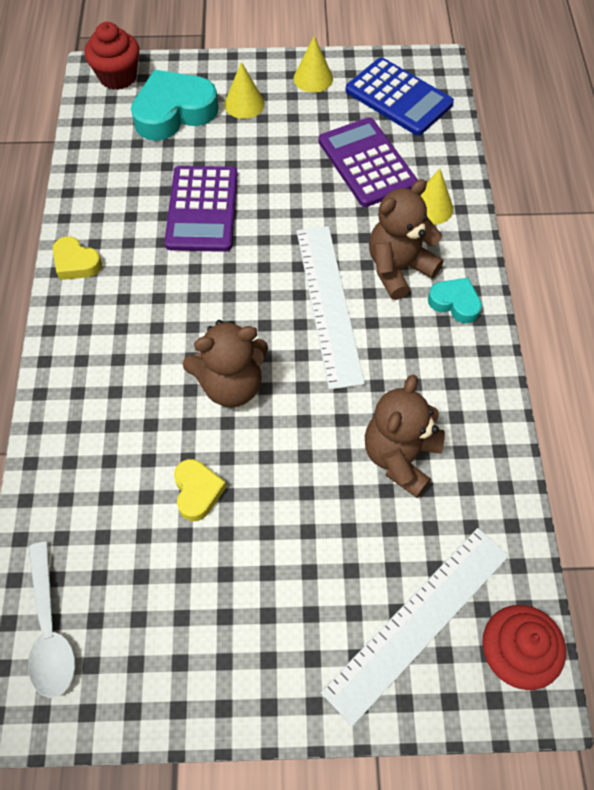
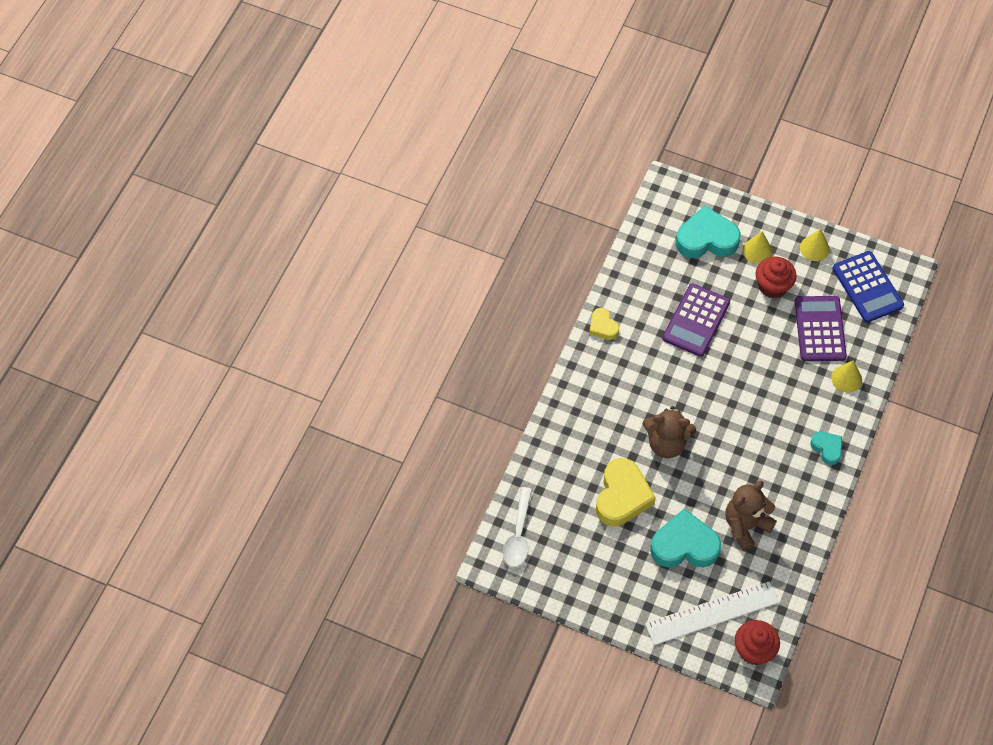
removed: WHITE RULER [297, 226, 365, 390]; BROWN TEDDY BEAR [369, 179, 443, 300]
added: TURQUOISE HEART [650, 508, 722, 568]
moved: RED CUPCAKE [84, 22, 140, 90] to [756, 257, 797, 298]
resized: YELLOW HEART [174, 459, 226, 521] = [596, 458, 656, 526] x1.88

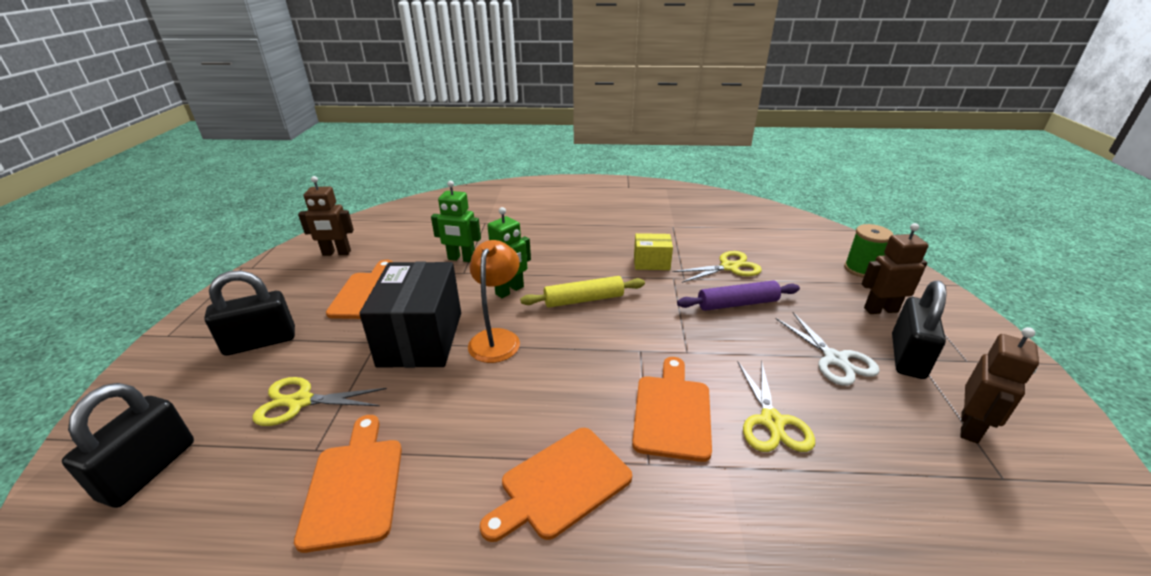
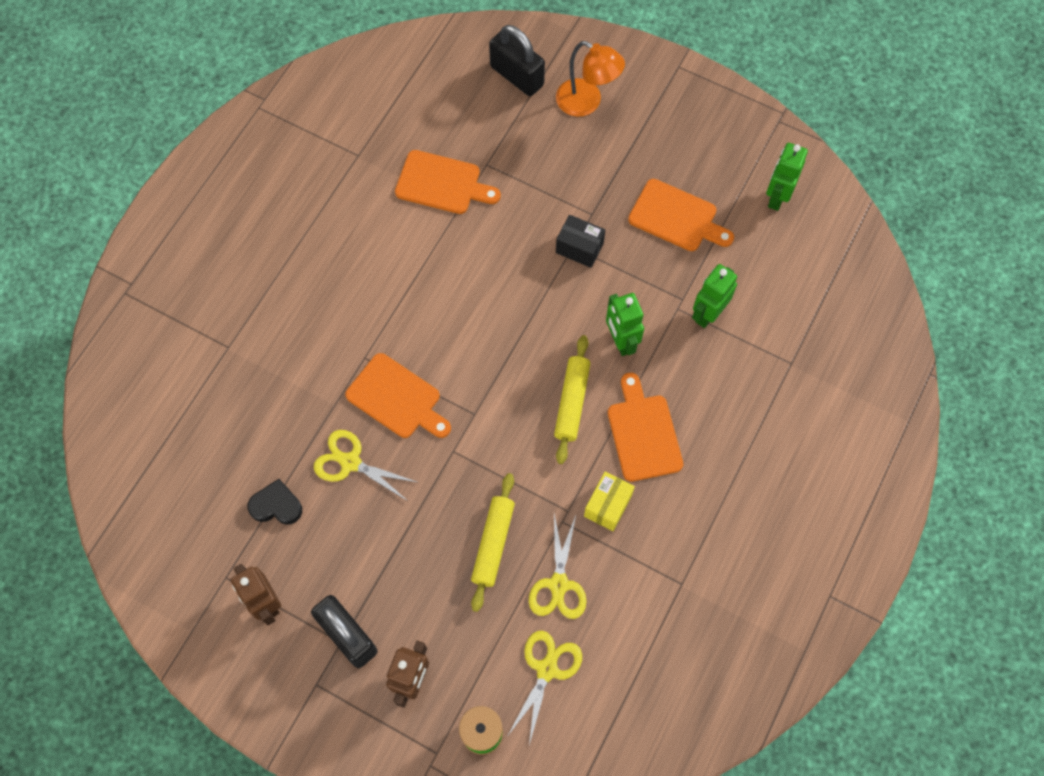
removed: BLACK PADLOCK [204, 270, 295, 356]; WHITE SCISSORS [776, 312, 880, 386]
added: BLACK HEART [247, 479, 302, 525]
moved: YELLOW SCISSORS [253, 377, 387, 426] to [507, 631, 582, 745]; ORANGE LAMP [468, 240, 520, 363] to [556, 41, 625, 117]; ORANGE CUTTING BOARD [480, 428, 632, 542] to [608, 373, 683, 482]
recoloured: BROWN ROBOT [298, 176, 354, 256] to GREEN ROBOT [766, 143, 808, 211]; PURPLE ROLLING PIN [677, 280, 800, 311] to YELLOW ROLLING PIN [471, 473, 515, 612]
resized: BLACK BOX [359, 262, 461, 368] = [556, 215, 605, 268] x0.50

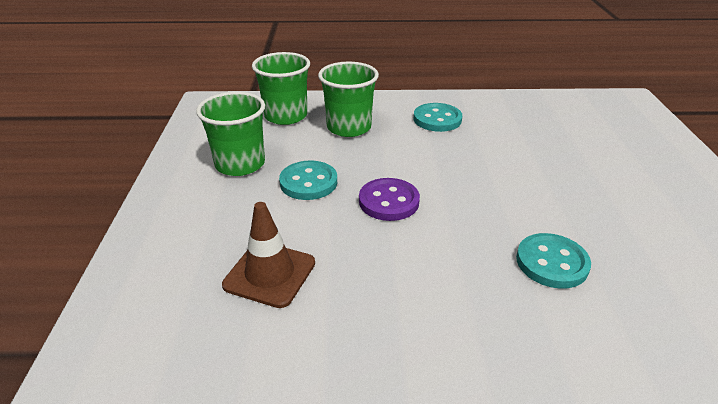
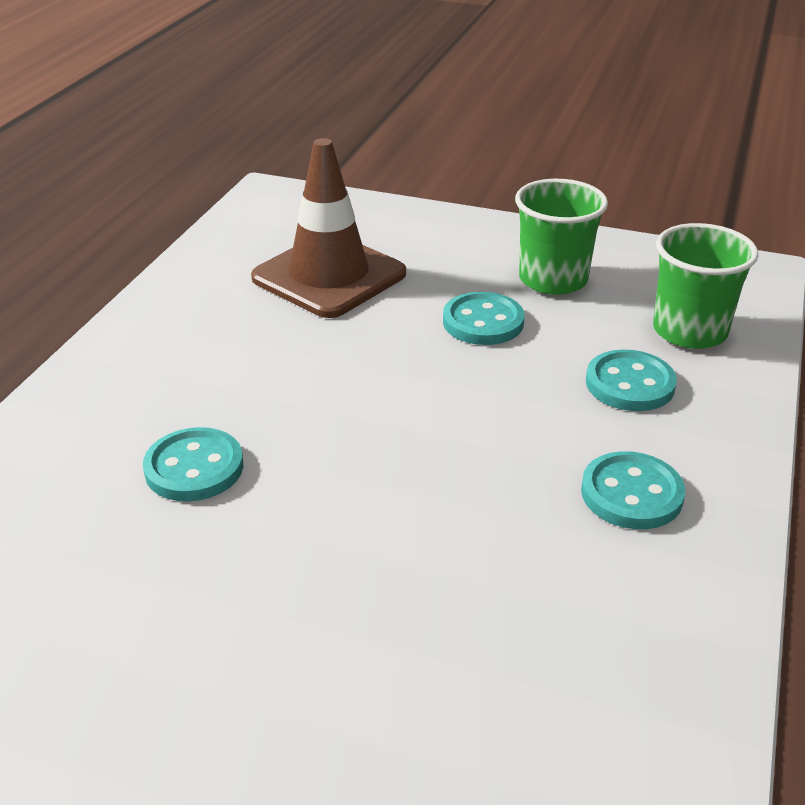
removed: PURPLE BUTTON [359, 178, 420, 221]
replaced: GREEN CUP [318, 62, 379, 137] to TURQUOISE BUTTON [586, 350, 677, 411]
resized: BROWN TRAFFIC CONE [222, 202, 315, 308] = [251, 138, 406, 318] x1.53

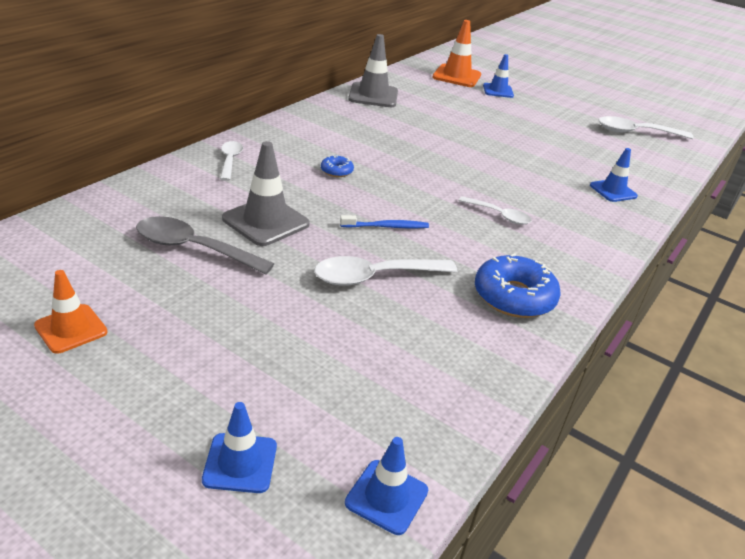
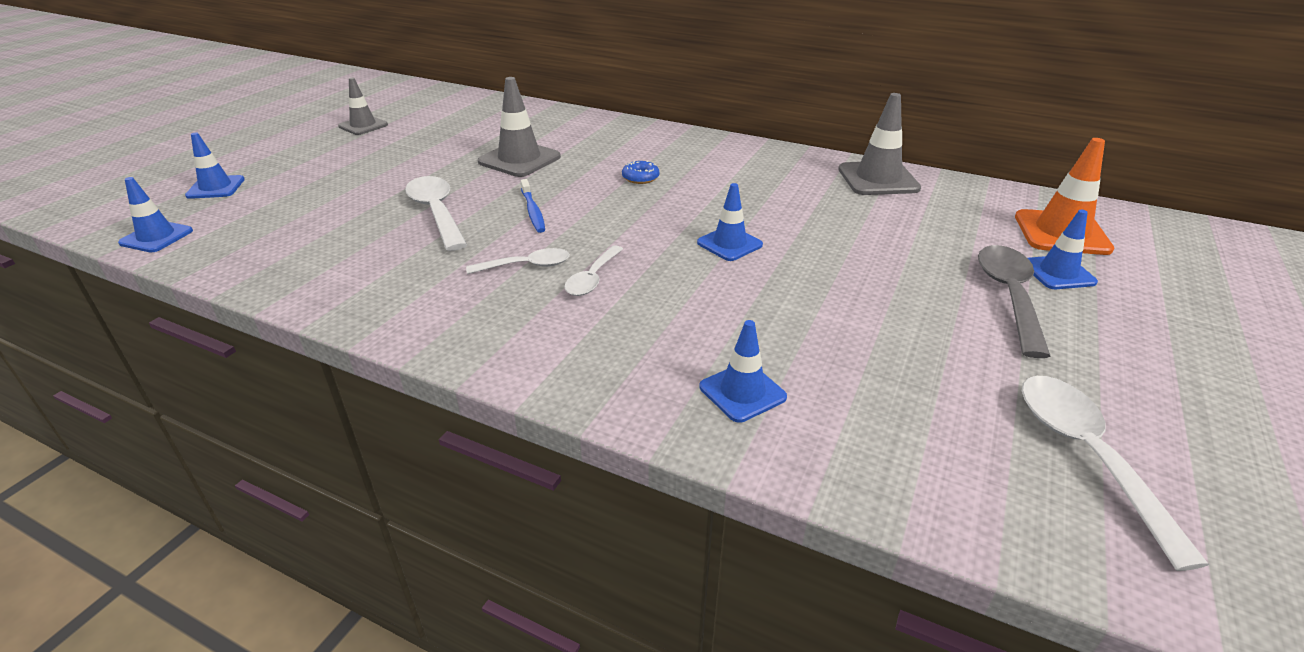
removed: BLUE DONUT [475, 253, 561, 318]
added: BLUE TRAFFIC CONE [697, 183, 763, 261]
moved: GREY SPOON [136, 216, 274, 275] to [978, 245, 1051, 358]; WHITE SPOON [220, 141, 243, 181] to [466, 248, 570, 274]
recoloured: ORANGE TRAFFIC CONE [34, 270, 108, 354] to GREY TRAFFIC CONE [338, 78, 388, 135]

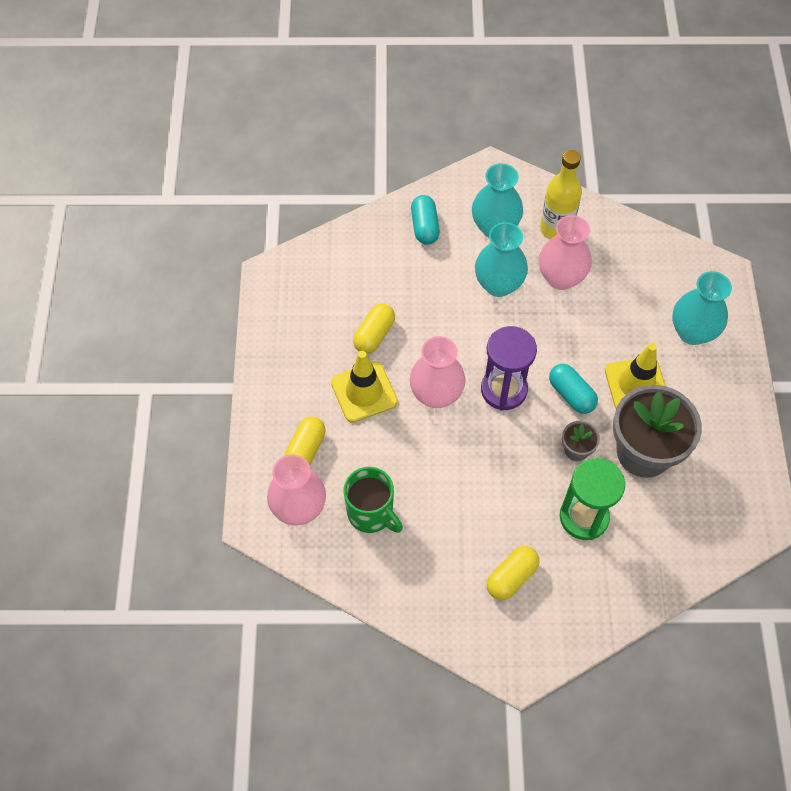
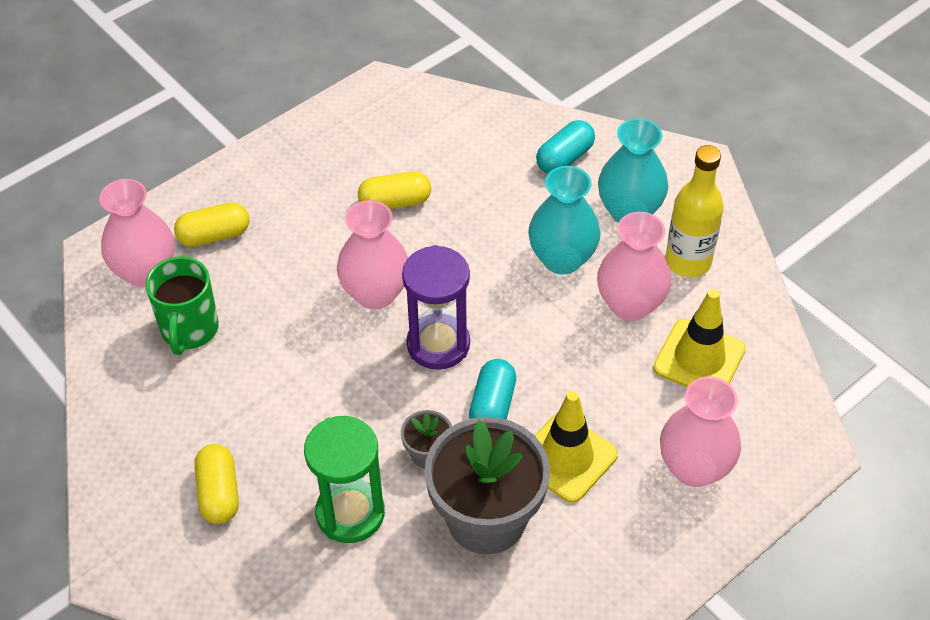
moved: YELLOW TRAFFIC CONE [331, 351, 398, 423] to [653, 289, 746, 387]
recoloured: TURQUOISE VASE [672, 271, 732, 345] to PINK VASE [660, 377, 741, 487]
turned: YELLOW CAPSULE [487, 546, 539, 600] = [194, 444, 239, 524] 75 degrees clockwise

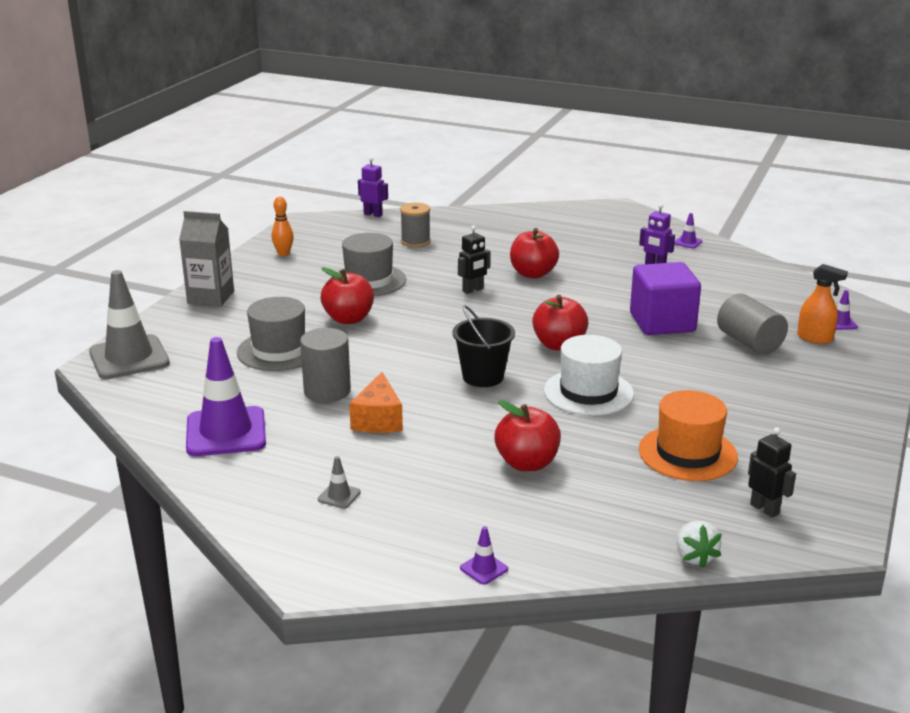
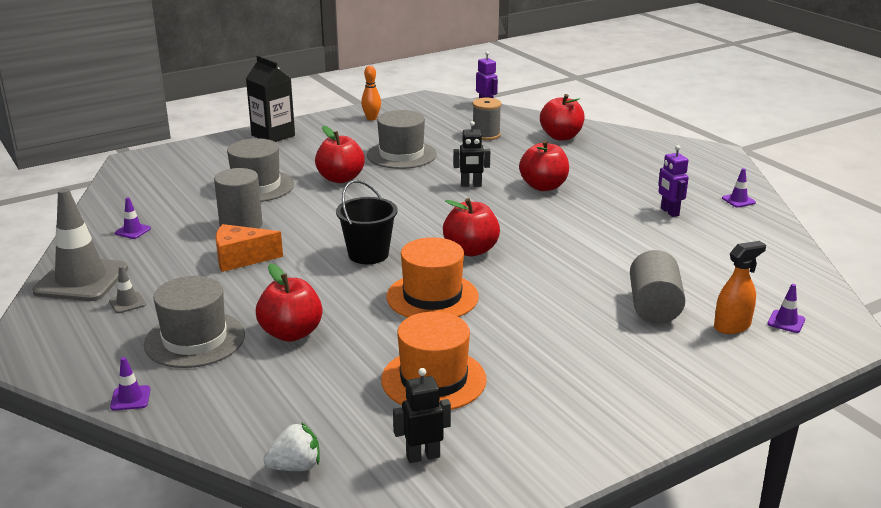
removed: PURPLE CUBE [630, 262, 701, 335]
added: GREY HAT [144, 276, 245, 368]; RED APPLE [540, 94, 585, 140]
moved: GREY TRAFFIC CONE [89, 270, 170, 379] to [32, 188, 128, 301]
recoloured: GREY CARTON [179, 211, 234, 306] to BLACK CARTON [246, 56, 295, 142]; WHITE HAT [544, 335, 634, 416] to ORANGE HAT [386, 237, 479, 318]
turned: ORANGE CHEESE [349, 372, 403, 433] = [216, 224, 283, 272] 45 degrees clockwise; WHITE STRAWBERRY [676, 521, 722, 568] = [263, 422, 320, 471] 135 degrees counterclockwise; BLACK ROBOT [748, 427, 796, 518] = [393, 368, 451, 463] 105 degrees counterclockwise; ORANGE SPRAY BOTTLE [797, 264, 848, 344] = [714, 241, 766, 334] 90 degrees counterclockwise
resized: PURPLE TRAFFIC CONE [186, 337, 266, 456] = [115, 197, 151, 239] x0.41

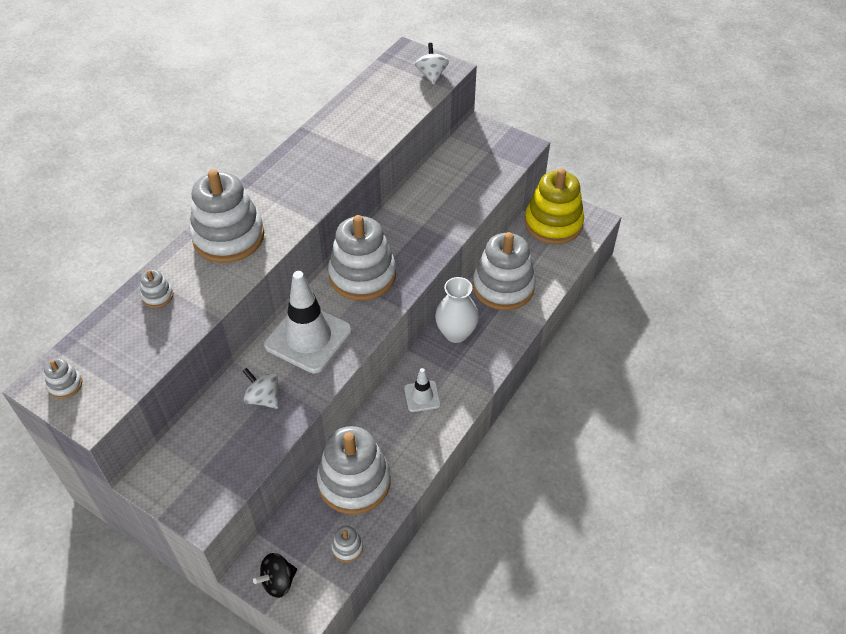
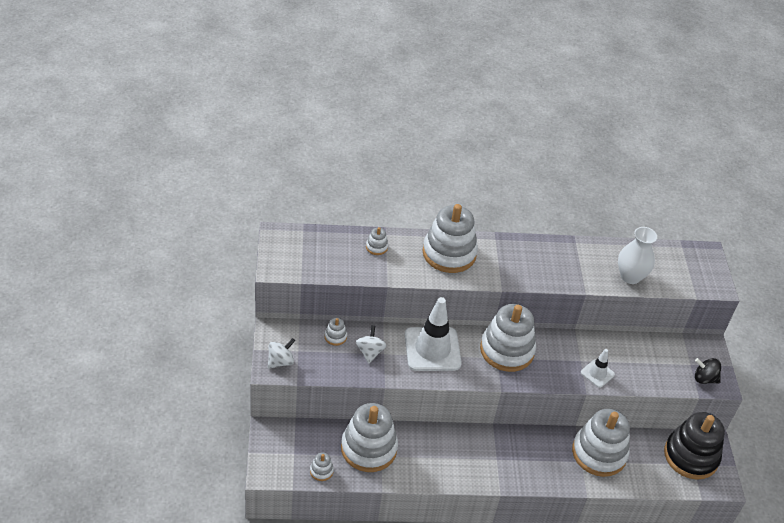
moved: WHITE STACKING TOY [44, 358, 82, 399] to [324, 318, 347, 346]; BLACK SPINNING TOP [253, 553, 297, 598] to [695, 358, 721, 384]; WHITE TRAFFIC CONE [404, 368, 441, 412] to [581, 349, 615, 388]; WHITE SPINNING TOP [415, 43, 449, 85] to [268, 338, 295, 369]; WHITE VASE [435, 277, 479, 343] to [618, 227, 657, 284]
recoloured: YELLOW STACKING TOY [524, 168, 584, 244] to BLACK STACKING TOY [664, 412, 725, 480]

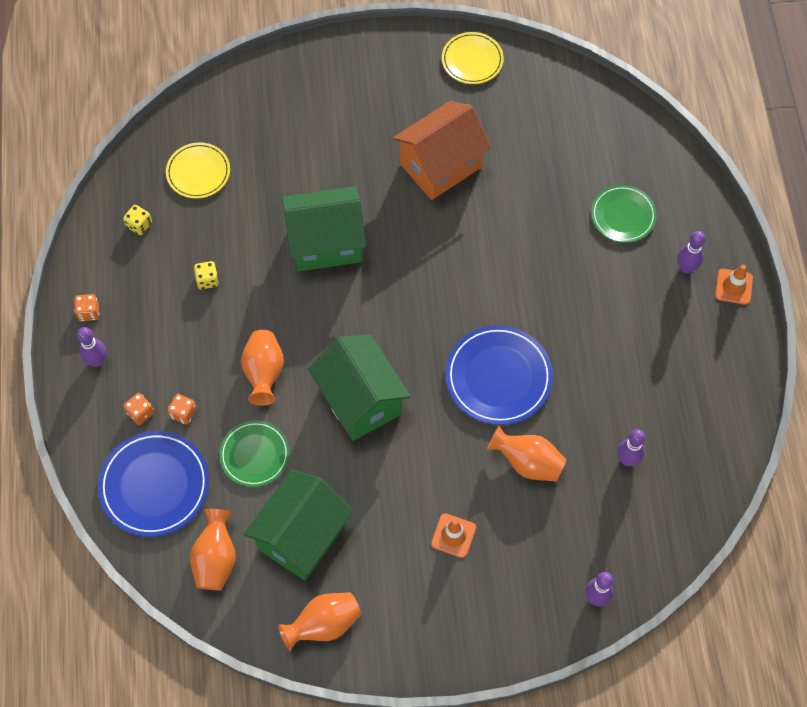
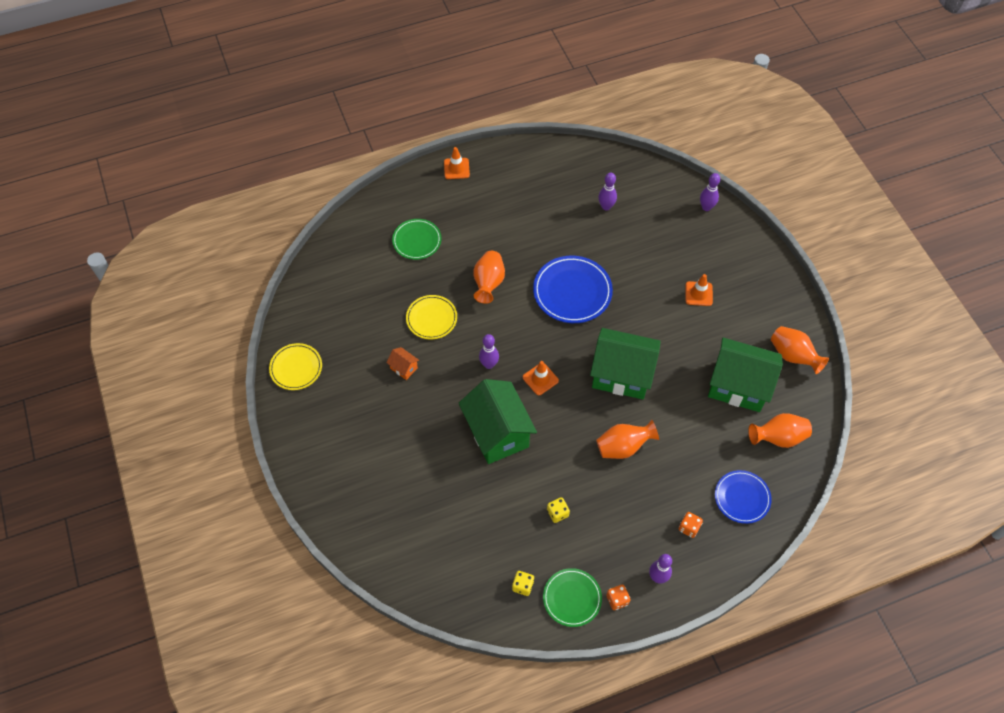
removed: ORANGE DICE [168, 394, 197, 425]
added: ORANGE TRAFFIC CONE [523, 361, 559, 395]
moved: YELLOW PLATE [166, 142, 230, 199] to [406, 295, 457, 339]; GREEN PLATE [219, 420, 290, 487] to [543, 568, 602, 627]; ORANGE VASE [487, 425, 566, 481] to [473, 251, 505, 304]; PURPLE BOWLING PIN [677, 231, 706, 273] to [479, 334, 499, 369]
turned: GREEN HOUSE [308, 335, 411, 441] = [590, 328, 661, 399] 60 degrees clockwise
resized: BLUE PLATE [98, 431, 209, 537] = [715, 470, 772, 524] x0.64; ORANGE HOUSE [392, 101, 492, 200] = [386, 347, 419, 380] x0.41

